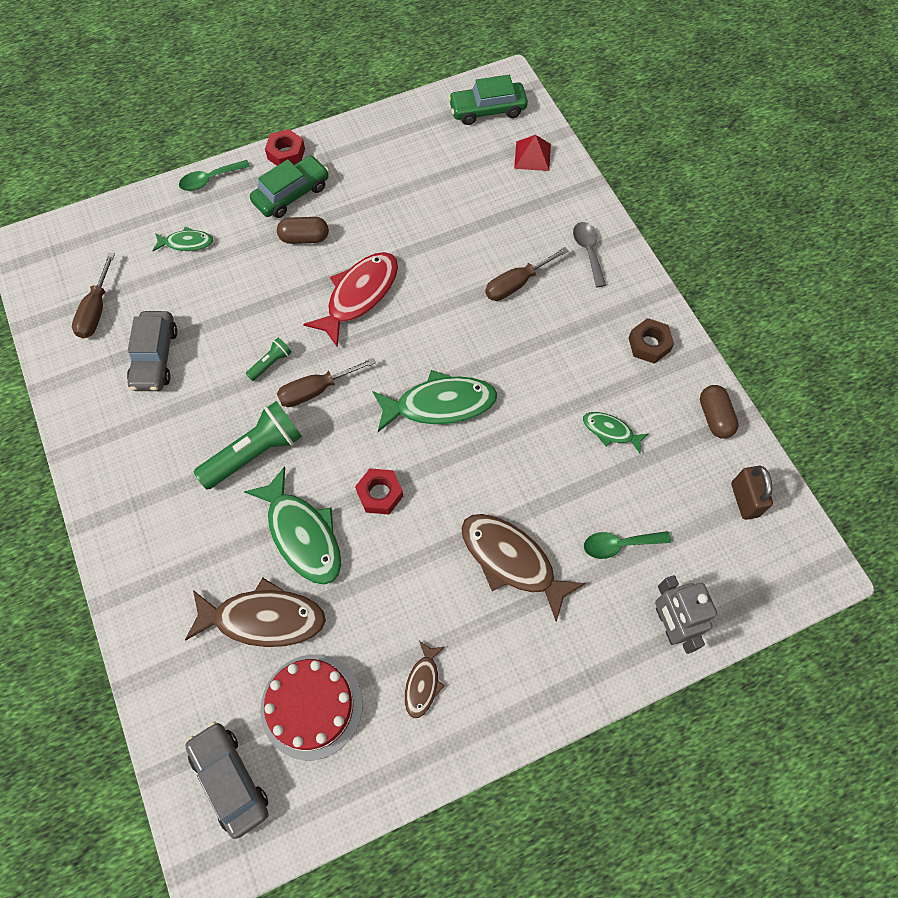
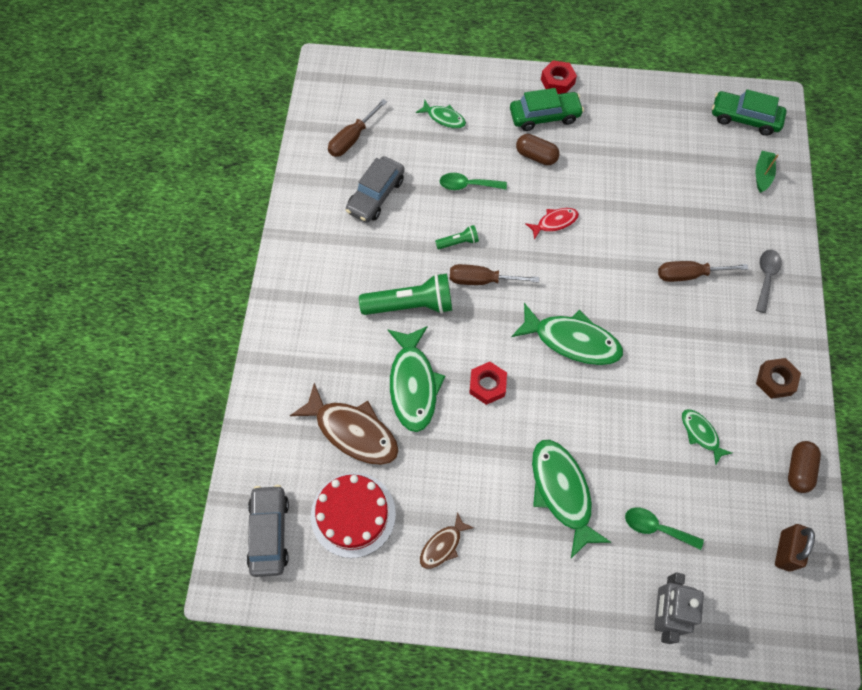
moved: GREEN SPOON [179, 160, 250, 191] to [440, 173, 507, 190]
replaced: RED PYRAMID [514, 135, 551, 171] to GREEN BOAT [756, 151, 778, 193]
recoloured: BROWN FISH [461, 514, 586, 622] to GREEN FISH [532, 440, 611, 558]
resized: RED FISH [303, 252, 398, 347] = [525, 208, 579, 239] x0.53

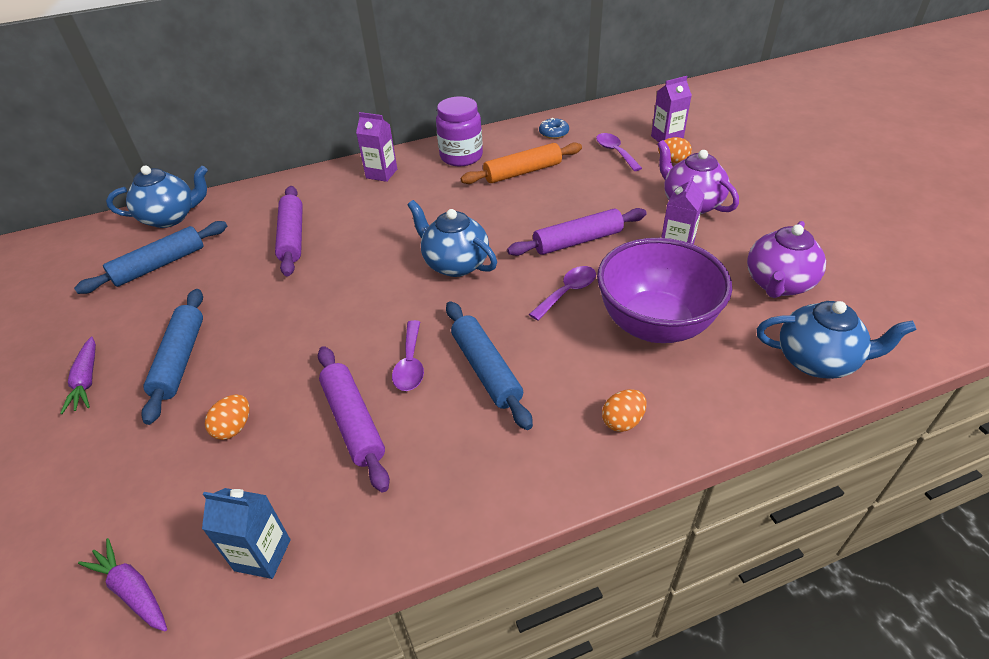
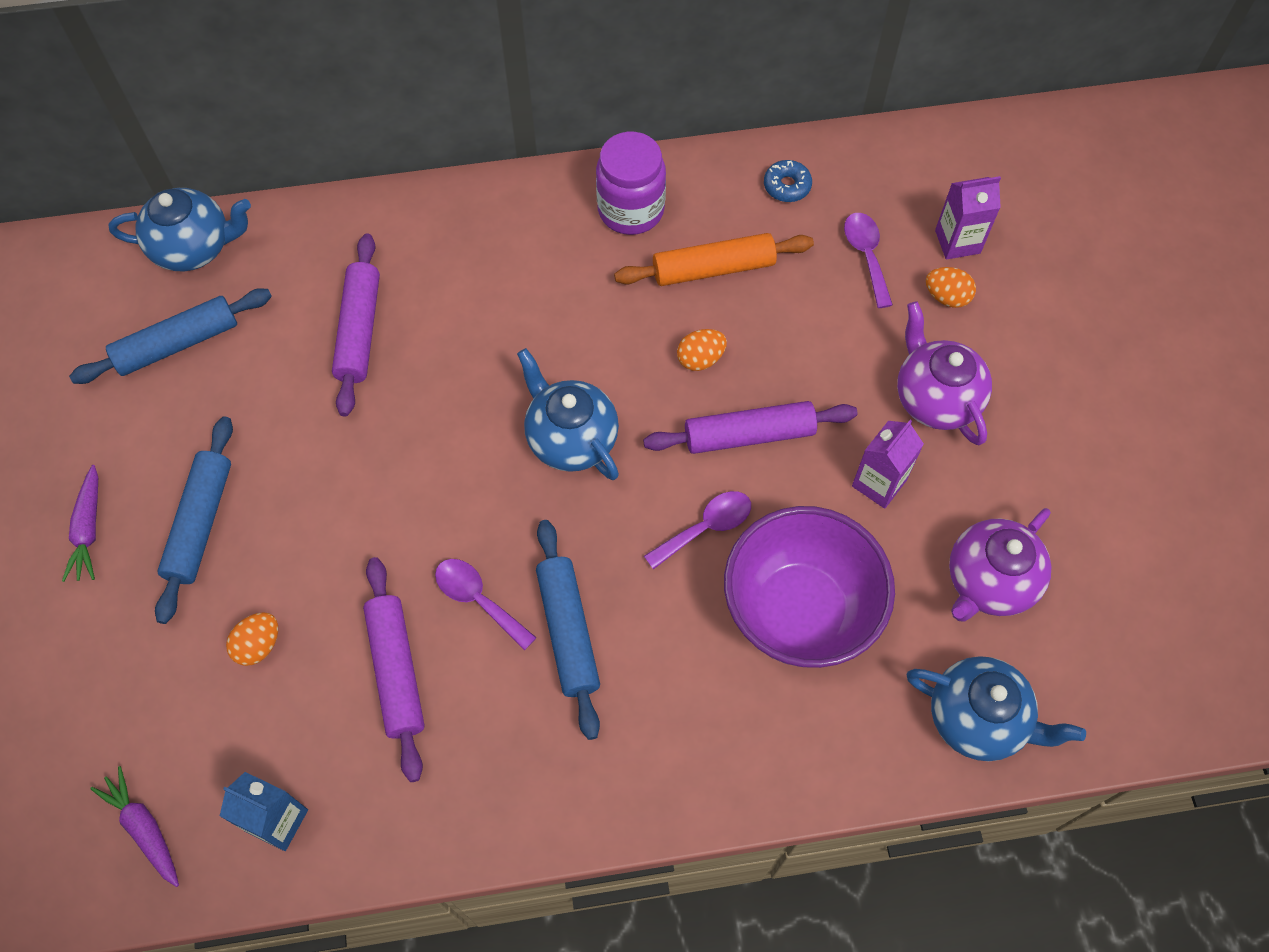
removed: PURPLE CARTON [356, 112, 397, 182]
moved: ORANGE EGG [602, 389, 647, 432] to [677, 329, 727, 371]
turned: PURPLE SPOON [392, 320, 424, 391] = [435, 559, 537, 651] 120 degrees clockwise

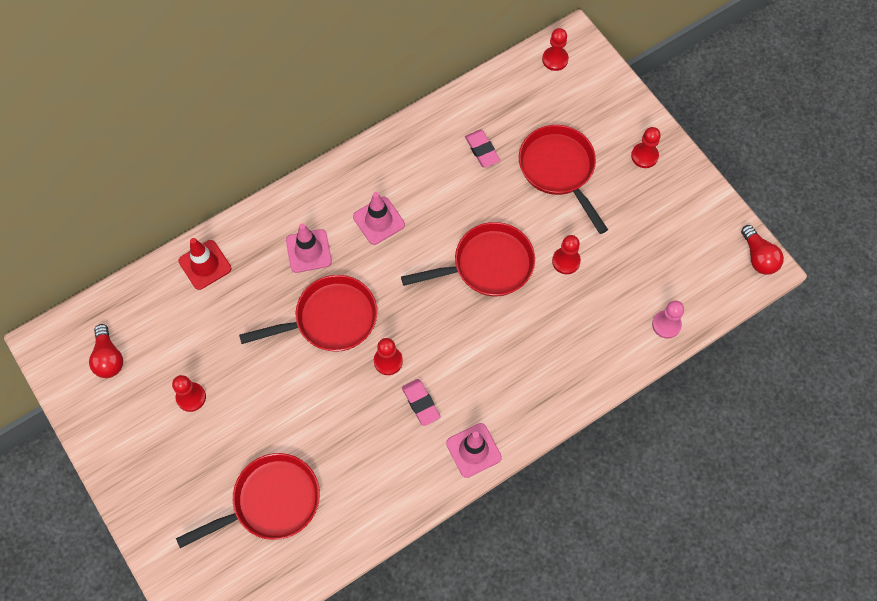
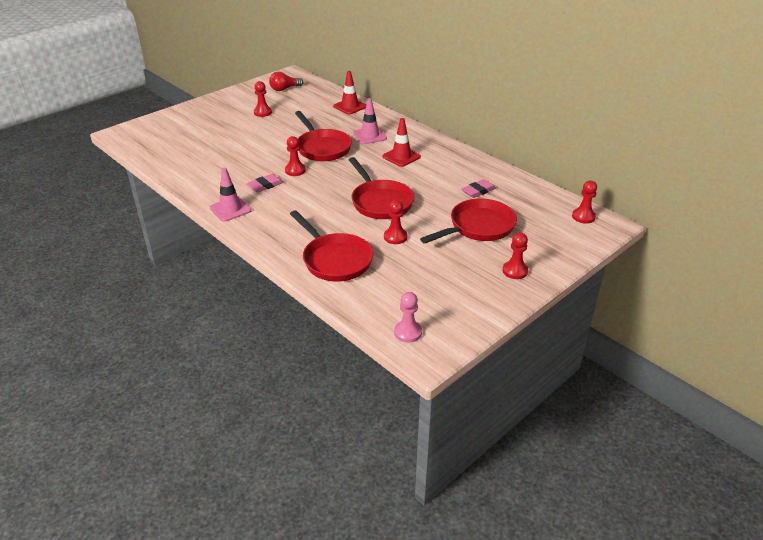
removed: RED LIGHT BULB [741, 225, 784, 275]
moved: RED PAN [176, 453, 320, 548] to [290, 210, 373, 282]; PINK PAWN [652, 301, 684, 339] to [394, 292, 422, 343]
recoloured: PINK TRAFFIC CONE [353, 192, 405, 245] to RED TRAFFIC CONE [382, 118, 421, 167]

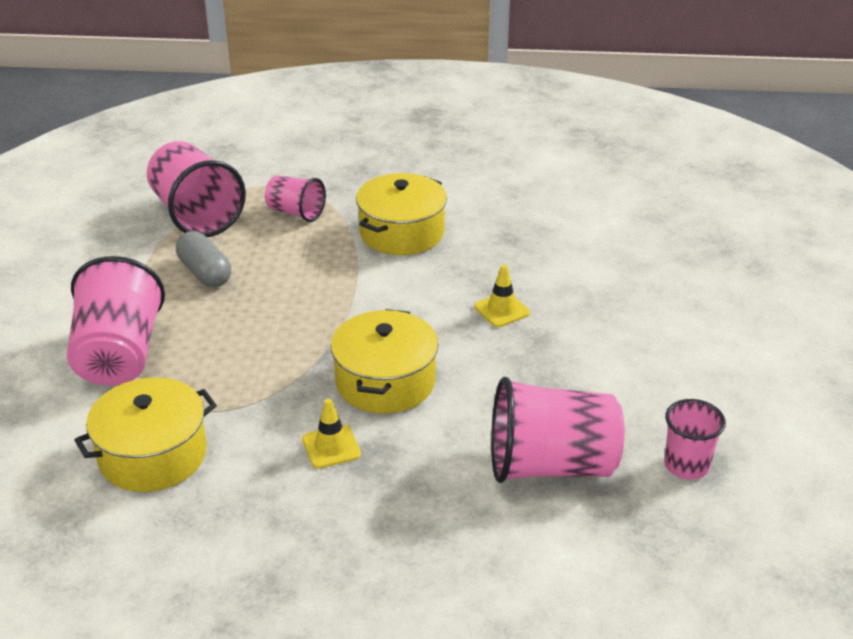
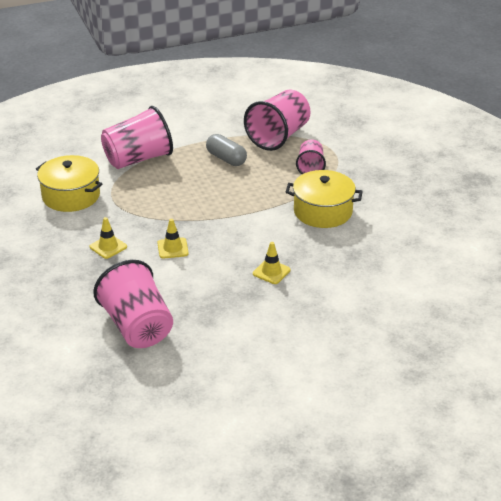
removed: PINK CUP [664, 399, 726, 480]
replaced: YELLOW POT [331, 309, 438, 414] to YELLOW TRAFFIC CONE [157, 219, 189, 259]
turned: GREY CAPSULE [176, 231, 231, 287] = [206, 134, 247, 166] 75 degrees counterclockwise

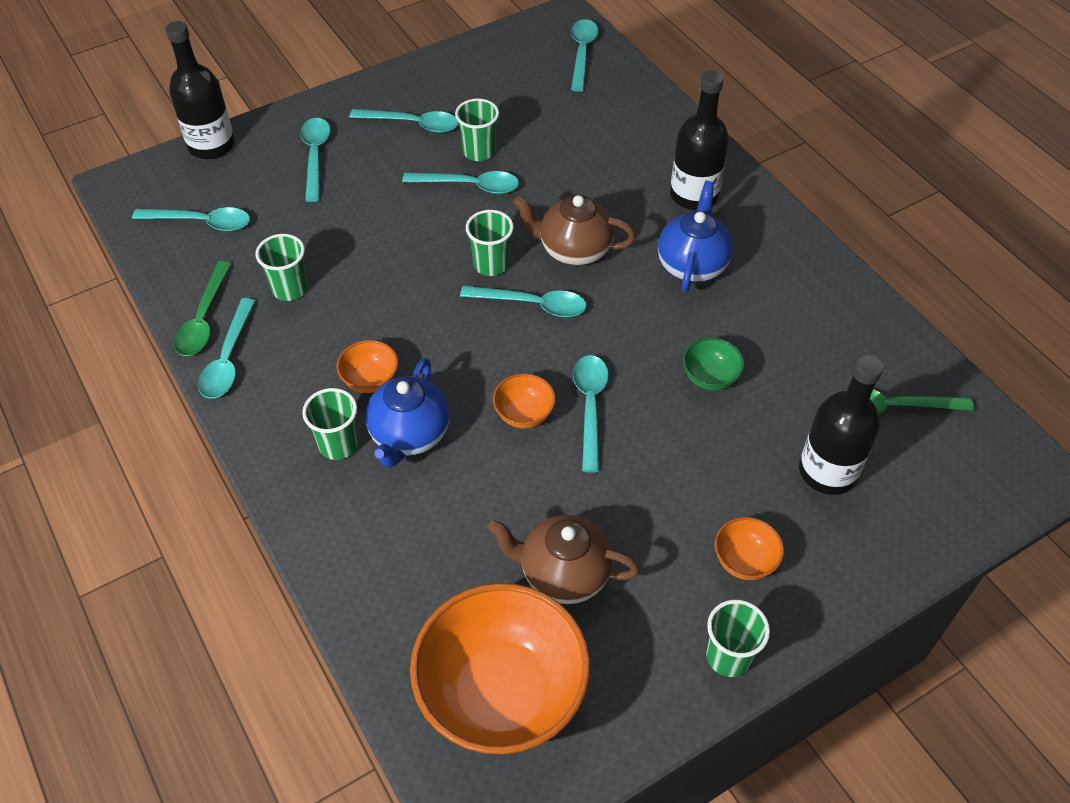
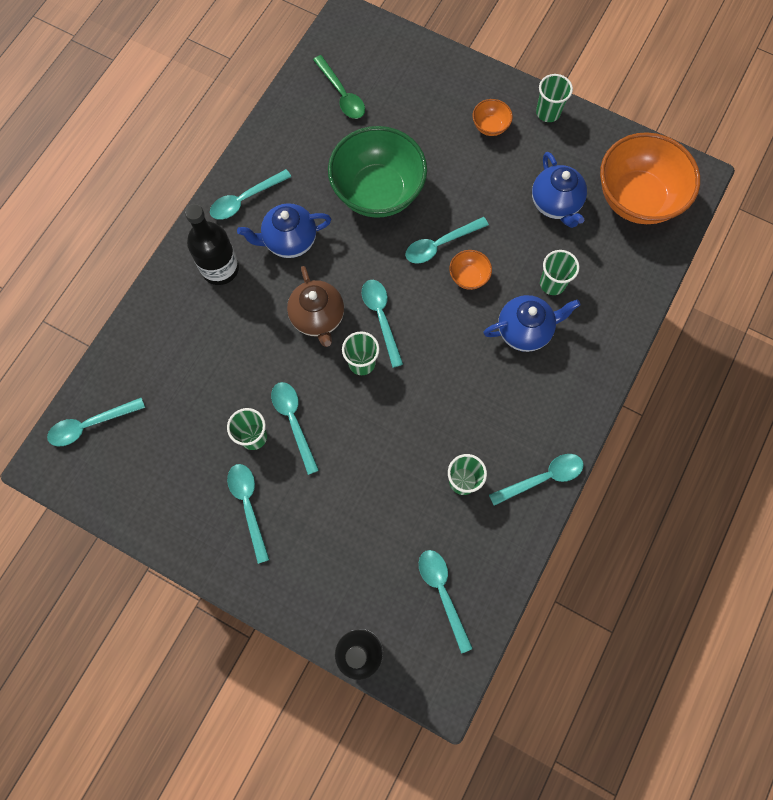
removed: GREEN SPOON [174, 261, 232, 356]; ORANGE BOWL [337, 340, 398, 393]; BLACK BOTTLE [799, 355, 883, 495]
moved: TURQUOISE SPOON [300, 118, 331, 202] to [210, 169, 291, 220]; GREEN CUP [302, 388, 358, 460] to [540, 250, 579, 295]
recoloured: BROWN TEAPOT [487, 515, 640, 604] to BLUE TEAPOT [532, 152, 587, 228]
resized: GREEN BOWL [683, 338, 744, 391] = [328, 126, 427, 218] x2.34

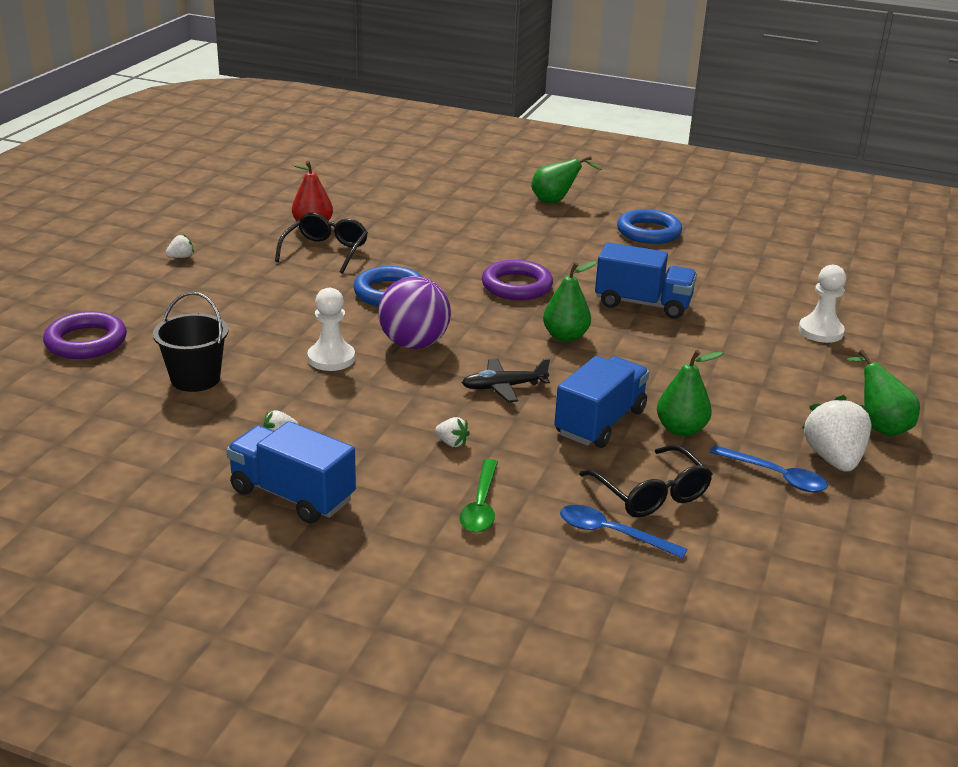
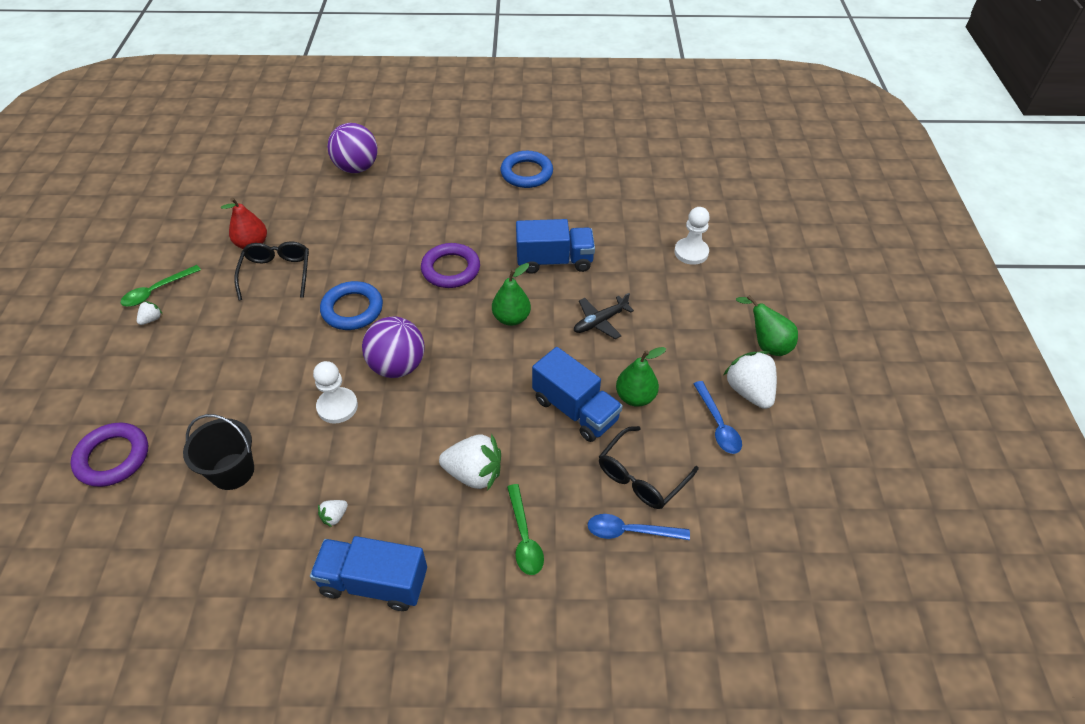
removed: GREEN PEAR [531, 156, 602, 203]
added: GREEN SPOON [120, 265, 201, 307]; PURPLE BALL [327, 123, 378, 173]
moved: BLACK PLANE [462, 358, 550, 402] to [574, 293, 634, 339]
turned: BLUE TRUCK [554, 356, 649, 448] = [532, 347, 623, 442] 120 degrees clockwise; BLACK GLASSES [579, 445, 712, 517] = [599, 426, 699, 509] 90 degrees clockwise; BLUE SPOON [710, 445, 828, 492] = [693, 381, 742, 454] 60 degrees clockwise
resized: WHITE STRAWBERRY [435, 417, 470, 447] = [439, 433, 501, 491] x2.16

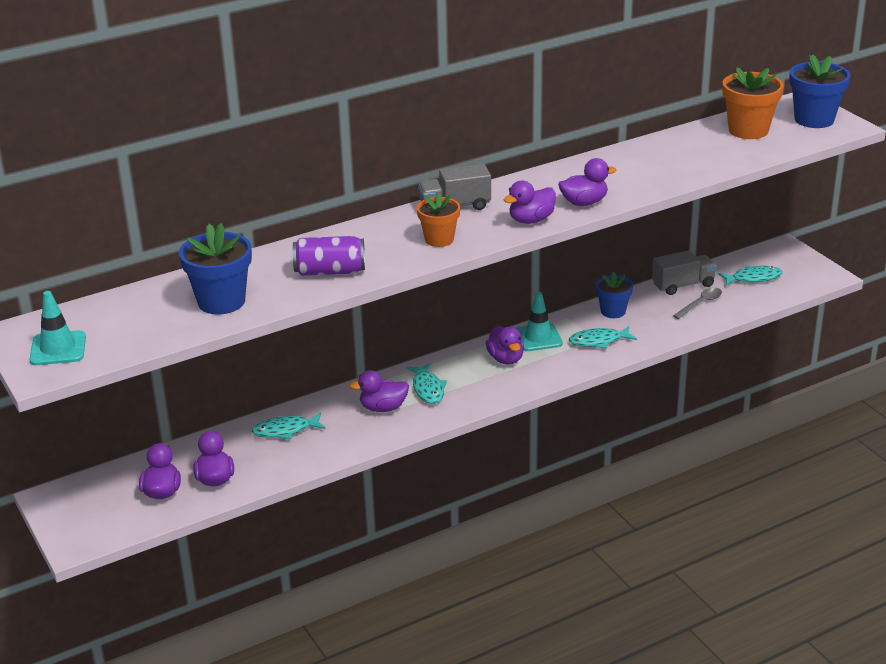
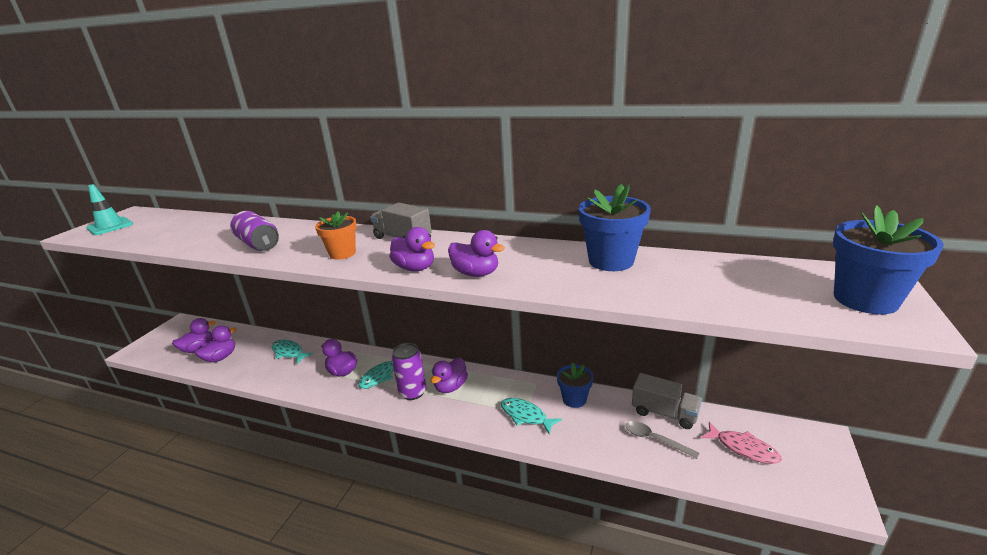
removed: TURQUOISE TRAFFIC CONE [516, 292, 563, 351]; ORANGE FLOWER POT [723, 67, 784, 139]
added: PURPLE CAN [392, 343, 426, 400]
moved: BLUE FLOWER POT [179, 223, 252, 315] to [579, 184, 651, 271]
recoloured: TURQUOISE FISH [718, 266, 782, 286] to PINK FISH [701, 422, 782, 464]
turned: PURPLE DUCK [504, 181, 556, 224] = [389, 227, 435, 271] 150 degrees counterclockwise; GREY SPOON [673, 287, 722, 319] = [625, 421, 699, 459] 150 degrees counterclockwise

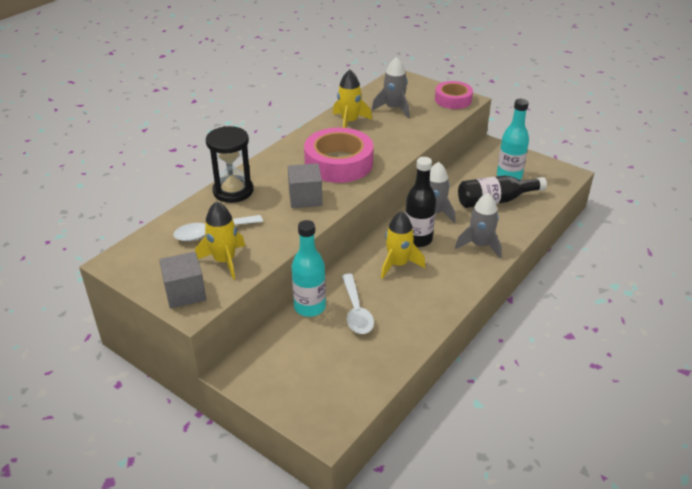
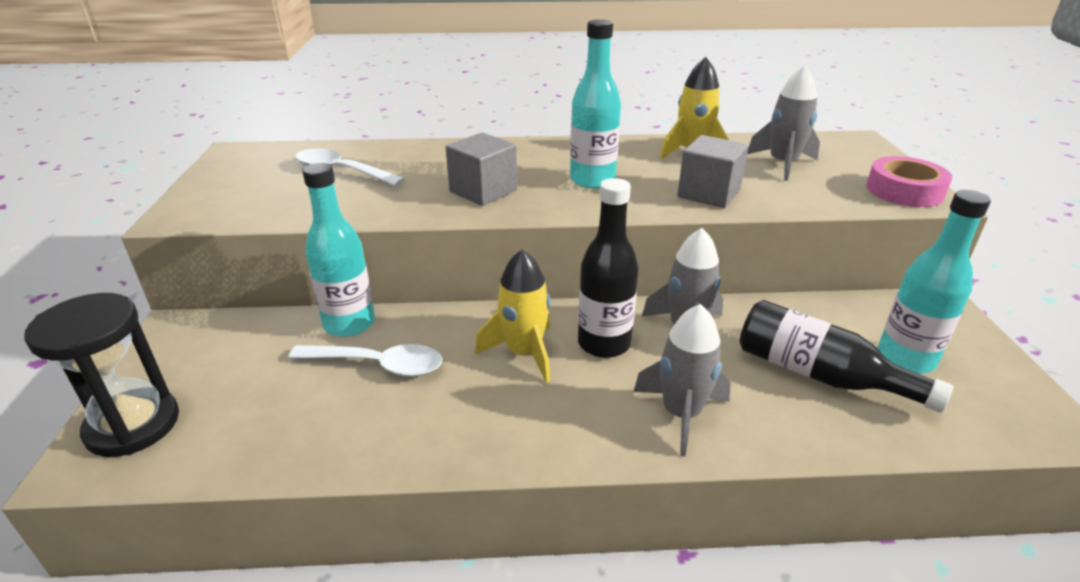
removed: YELLOW ROCKET [195, 201, 245, 280]
moved: GREY CUBE [159, 252, 206, 308] to [677, 135, 749, 208]; BLACK HOURGLASS [206, 126, 253, 203] to [24, 293, 179, 457]
replaced: PINK TAPE [304, 128, 374, 183] to TURQUOISE BOTTLE [570, 19, 621, 189]
turned: WHITE SPOON [342, 274, 374, 334] = [288, 344, 442, 377] 120 degrees counterclockwise

